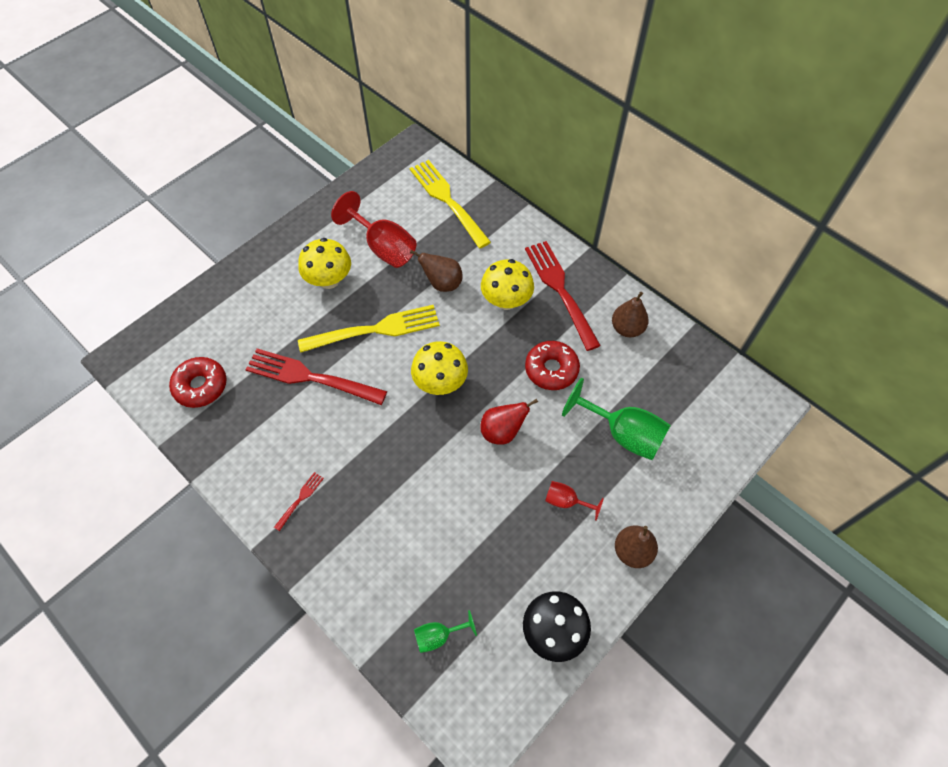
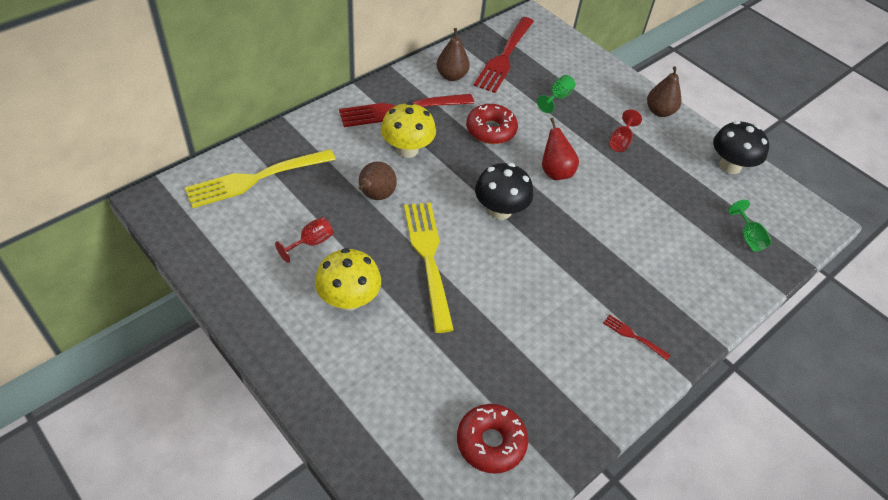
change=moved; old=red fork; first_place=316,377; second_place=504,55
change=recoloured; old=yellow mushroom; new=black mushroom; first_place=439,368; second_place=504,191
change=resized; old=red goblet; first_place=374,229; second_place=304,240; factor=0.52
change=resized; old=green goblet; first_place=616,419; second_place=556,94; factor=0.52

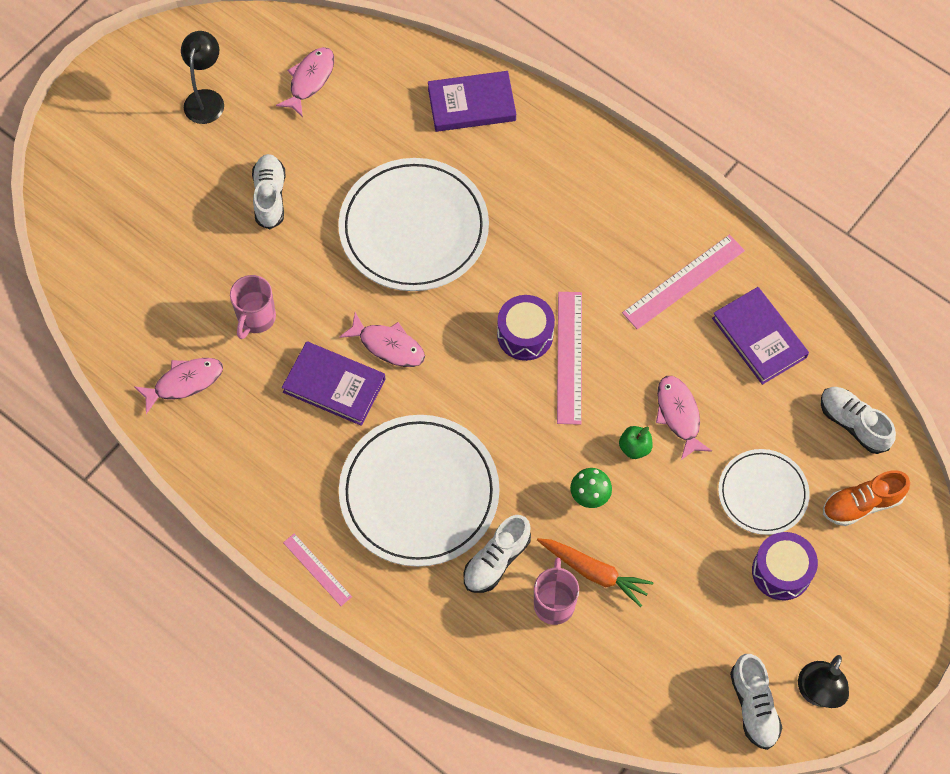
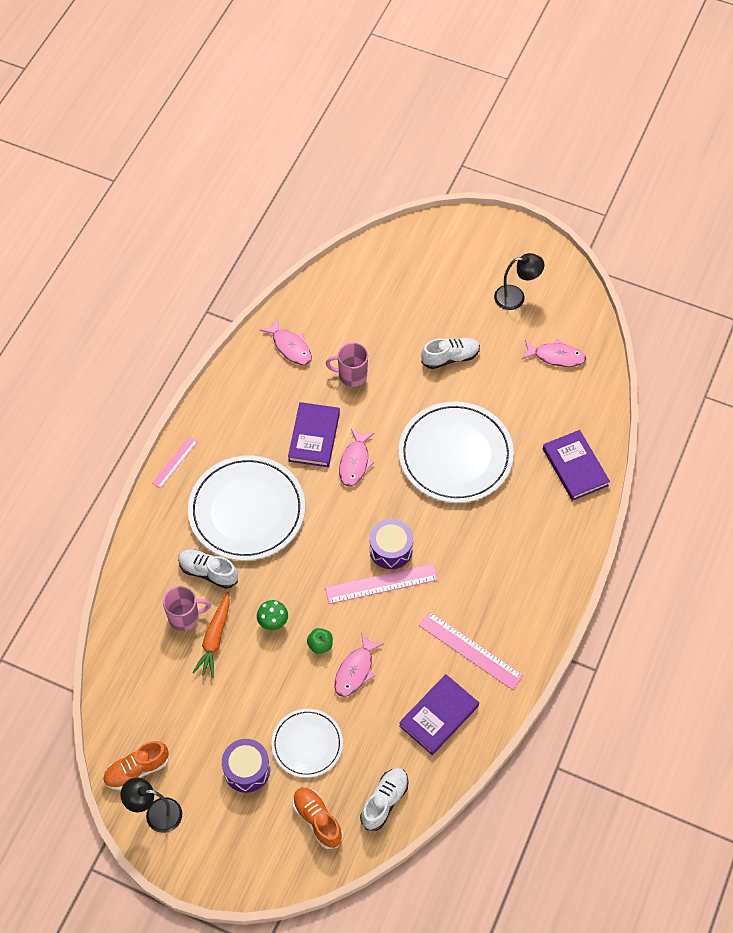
change=recoloured; old=white shoe; new=orange shoe; first_place=756,702; second_place=136,765
change=turned; old=pink fish; first_place=684,418; second_place=359,665; degrees=150

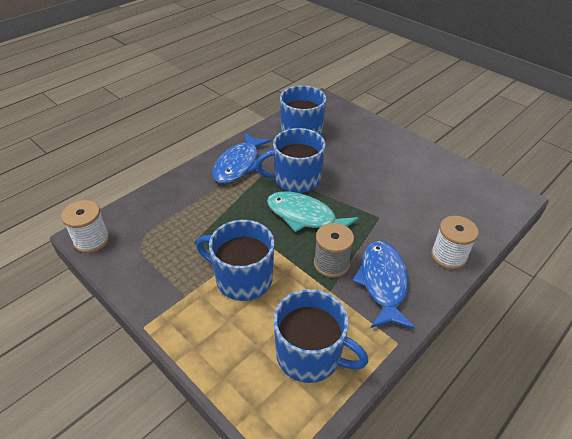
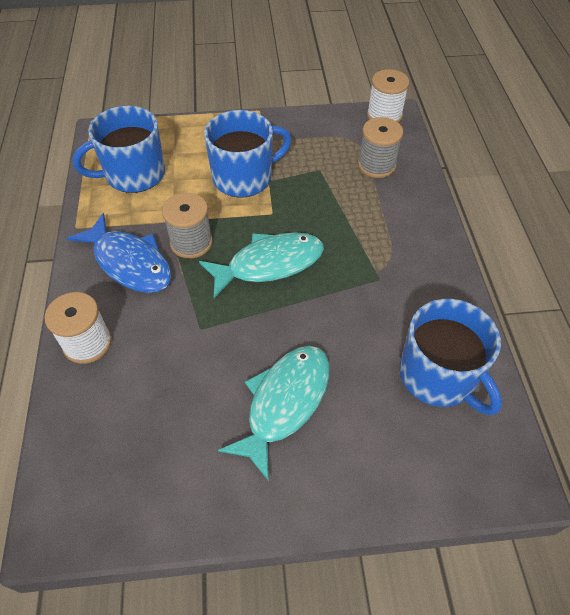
change=removed; old=blue fish; first_place=241,158
change=removed; old=blue mug; first_place=290,160
change=added; new=turquoise fish; second_place=274,413
change=added; new=grey spool; second_place=380,147

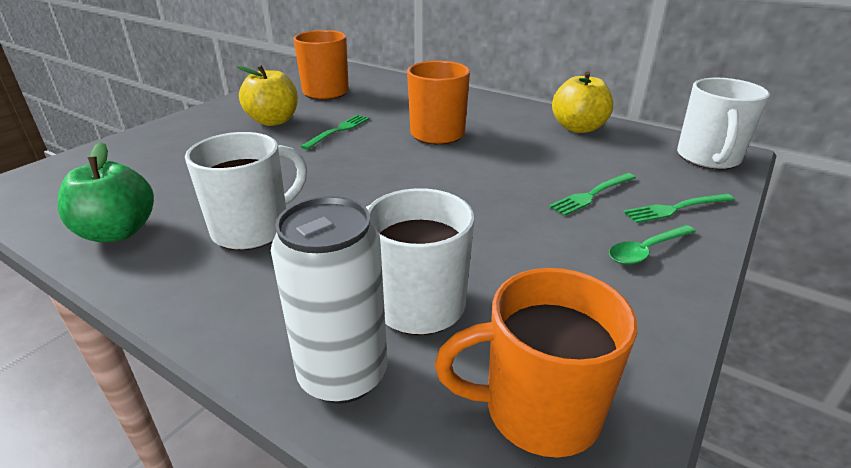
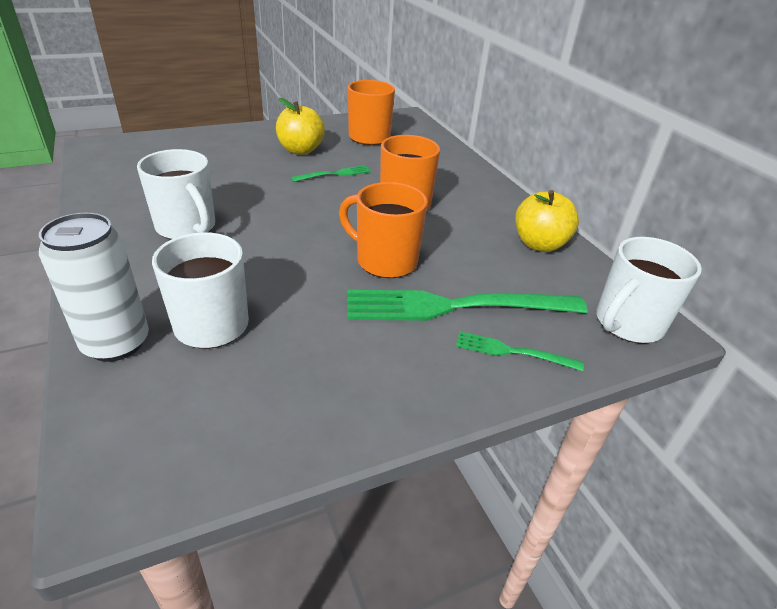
change=removed; old=green apple; first_place=106,192
change=removed; old=green spoon; first_place=652,245
change=moved; old=orange mug; first_place=536,363; second_place=383,230
change=turned; old=white mug; first_place=246,191; second_place=176,194; degrees=60
change=resized; old=green fork; first_place=592,194; second_place=467,305; factor=2.11

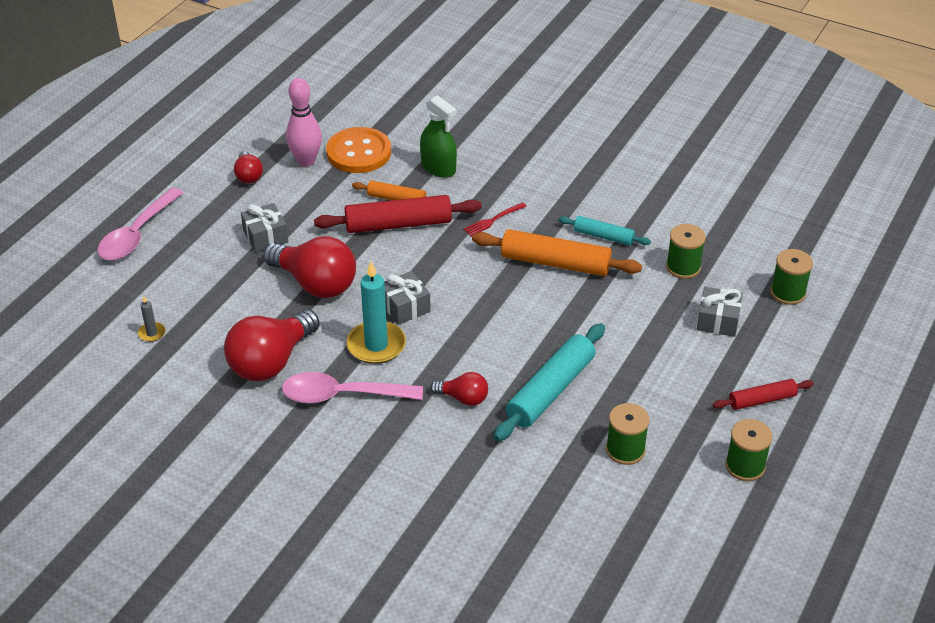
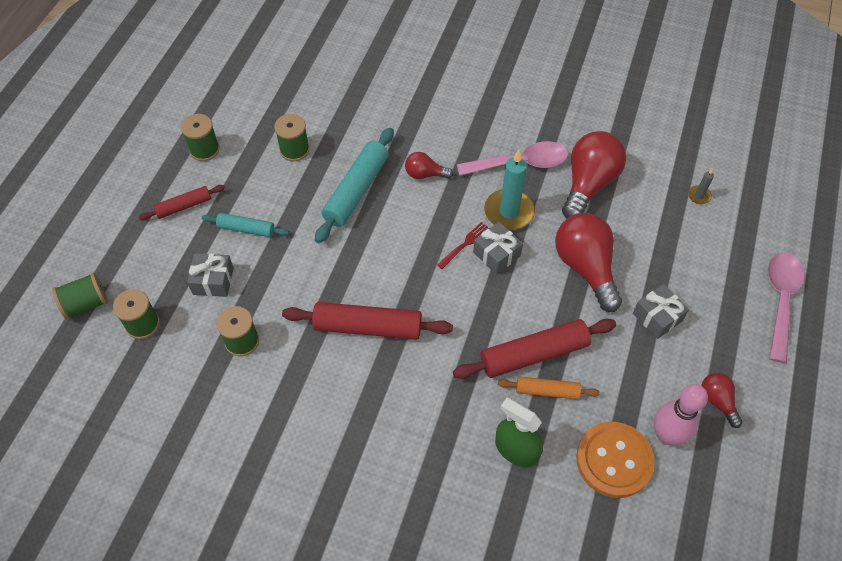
change=added; new=green spool; second_place=80,296
change=moved; old=red fork; first_place=495,219; second_place=463,245
change=moved; old=turquoise rolling pin; first_place=604,231; second_place=245,225
change=recoloured; old=orange rolling pin; new=red rolling pin; first_place=557,252; second_place=367,321
change=turned; old=red light bulb; first_place=309,267; second_place=588,262; degrees=45

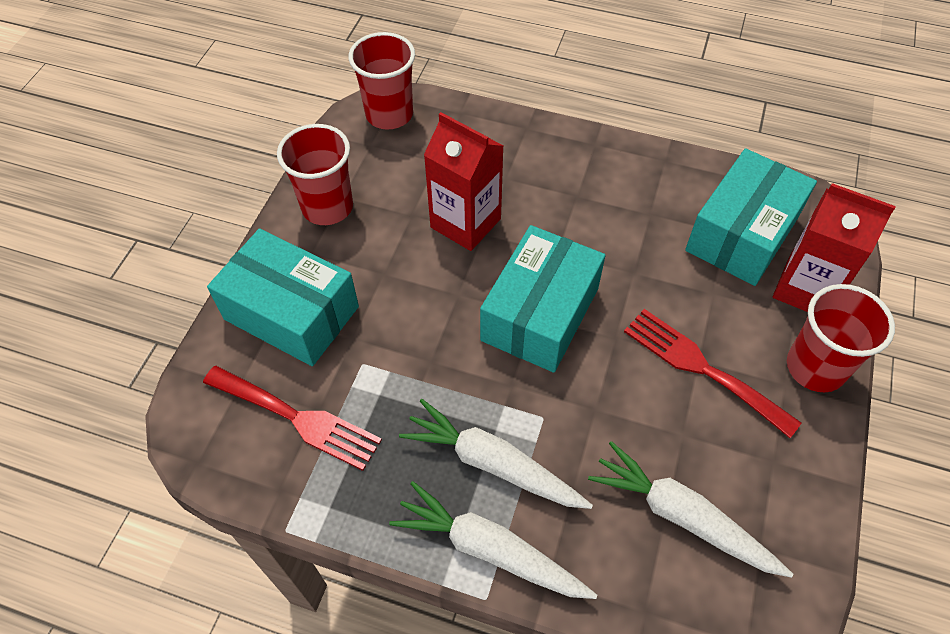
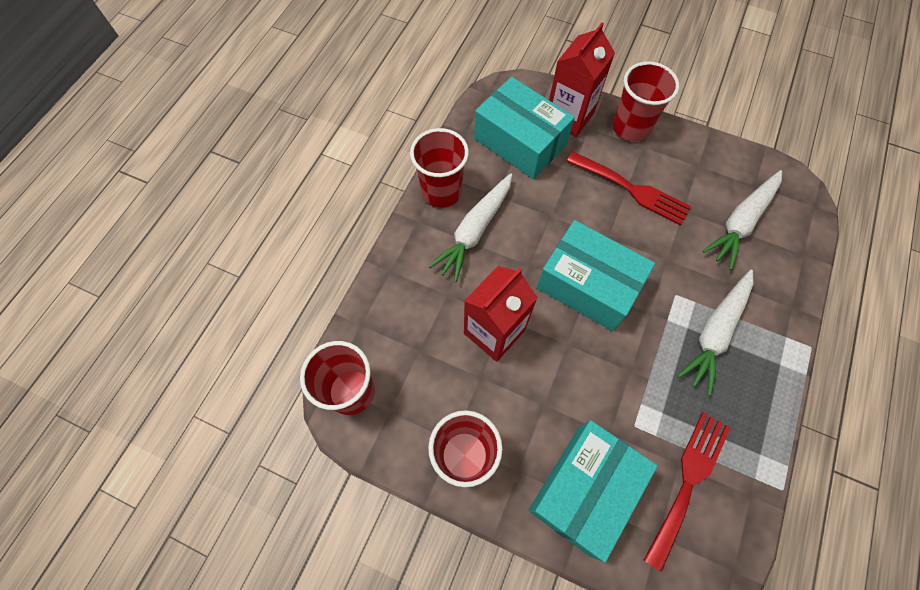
change=added; new=red cup; second_place=439,168
change=moved; old=white carrot; first_place=493,540; second_place=470,227
change=turned; old=red fork; first_place=712,373; second_place=629,188; degrees=-105

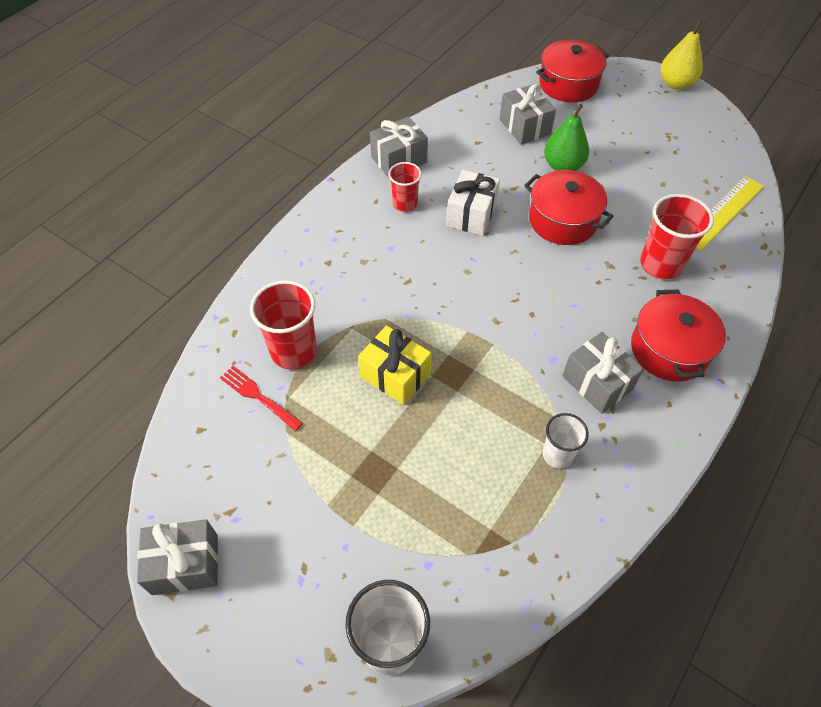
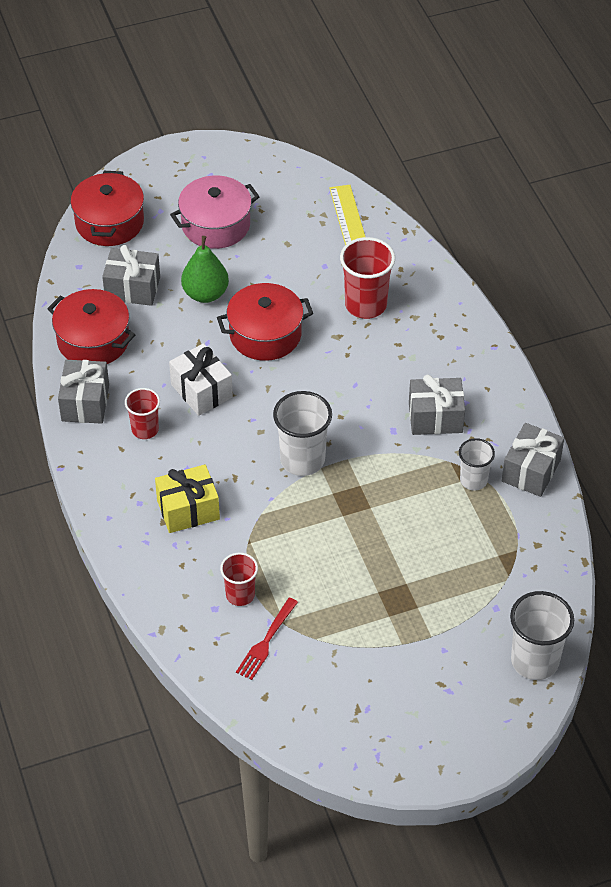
change=removed; old=yellow pear; first_place=682,55
change=added; new=pink pot; second_place=215,212
change=added; new=white cup; second_place=302,433
change=moved; old=grey gift; first_place=177,557; second_place=533,460
change=moved; old=yellow gift; first_place=395,365; second_place=187,498
change=moved; old=red pot; first_place=678,336; second_place=91,326
change=turned; old=red fork; first_place=261,398; second_place=267,639; degrees=-45
change=resized; old=red cup; first_place=283,325; second_place=239,579; factor=0.61

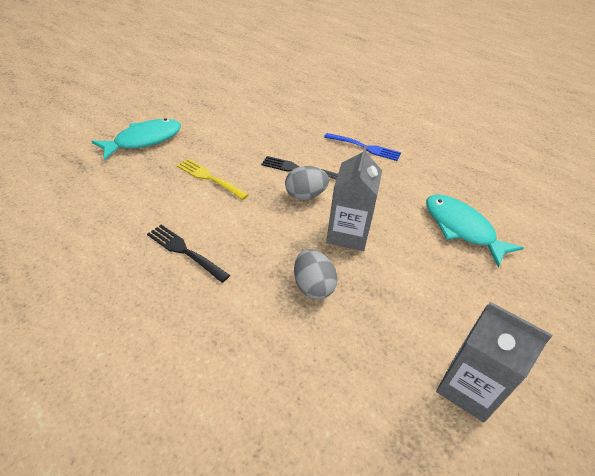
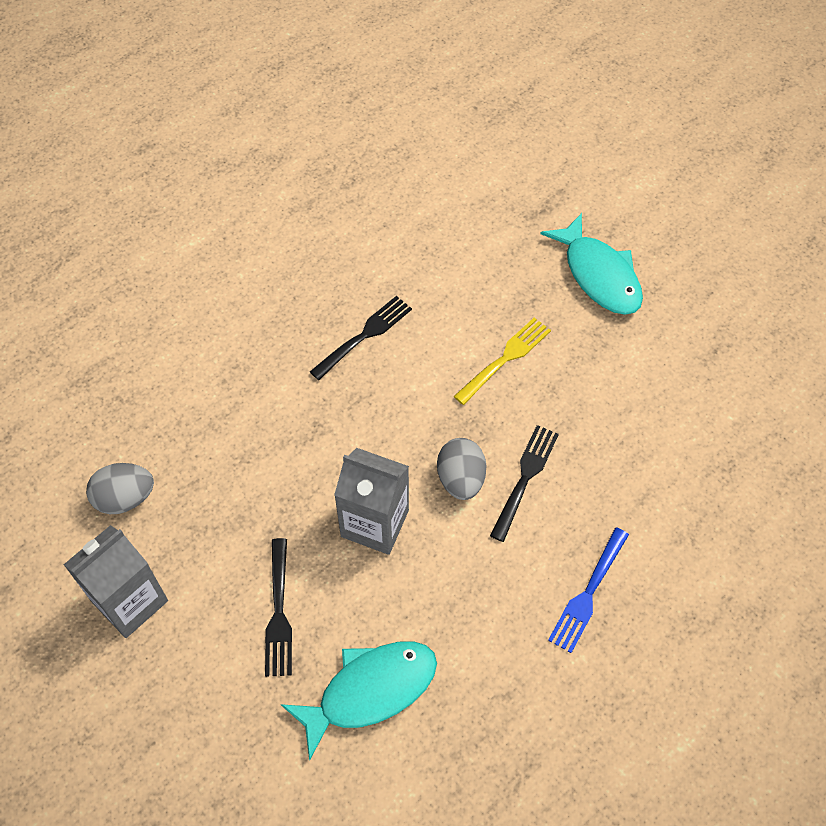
change=added; new=black fork; second_place=278,607
change=moved; old=grey egg; first_place=315,274; second_place=120,488

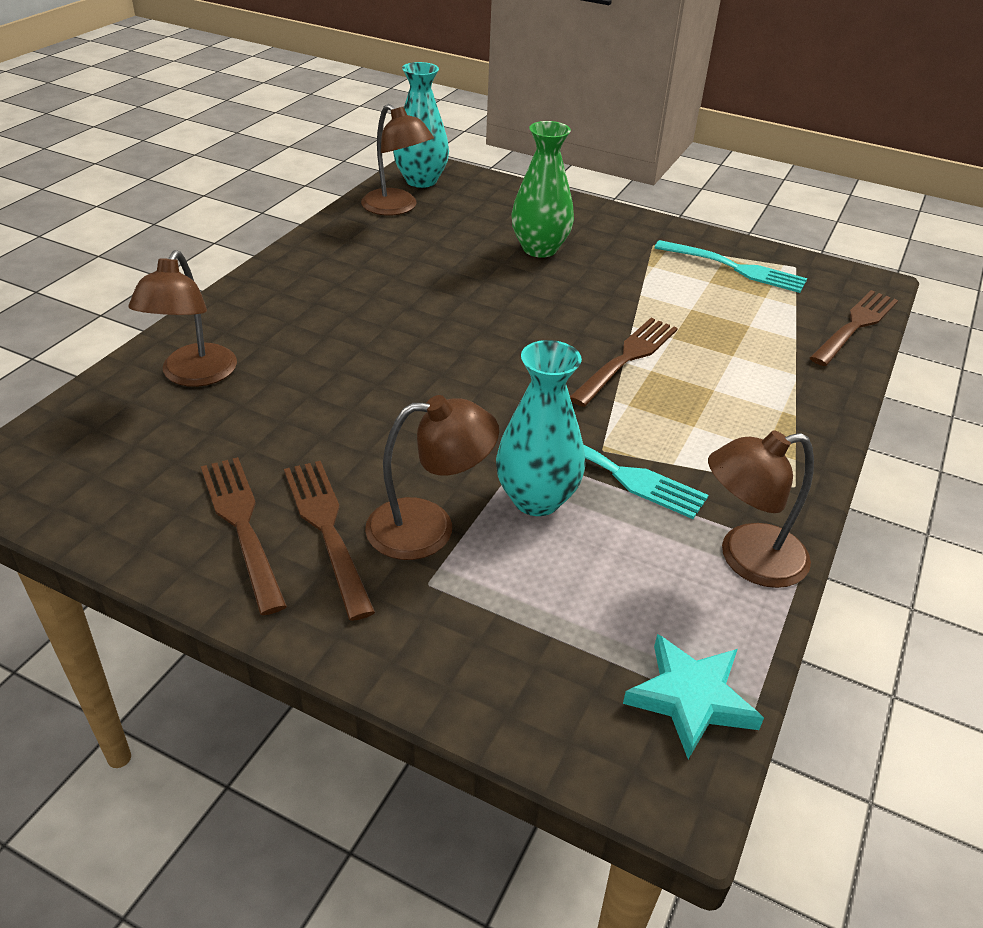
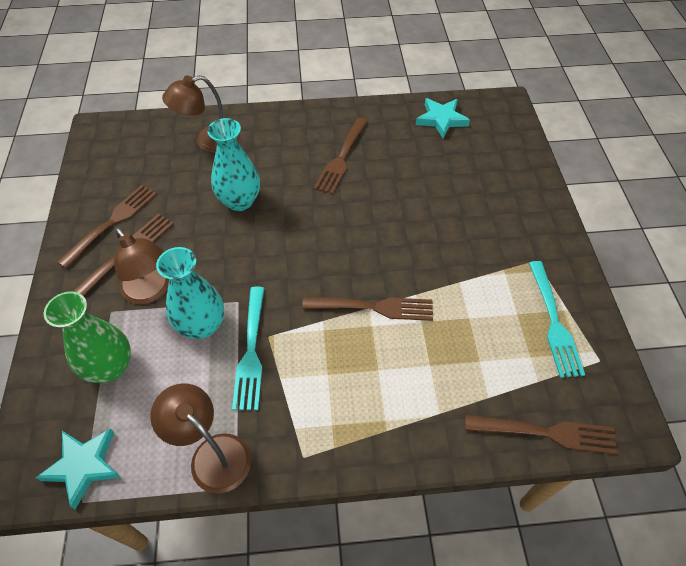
change=added; new=brown fork; second_place=341,156
change=moved; old=turquoise vase; first_place=421,125; second_place=233,164
change=moved; old=green vase; first_place=543,189; second_place=87,337
change=replaced; old=brown lamp; new=turquoise star; first_place=397,159; second_place=443,118

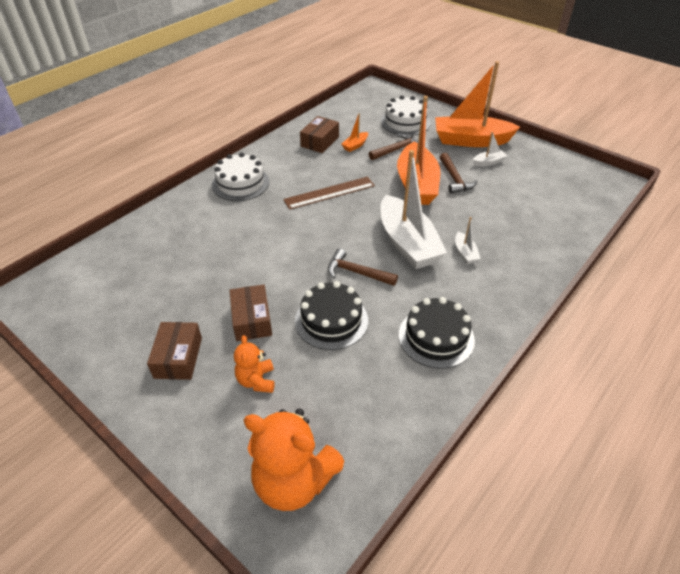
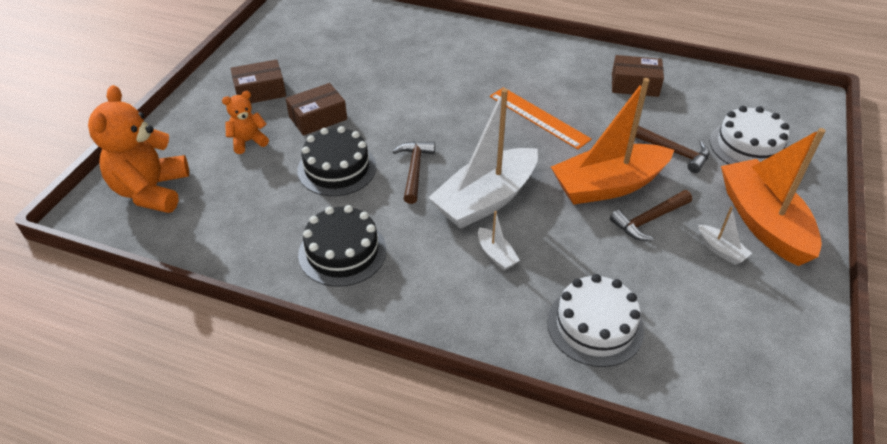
change=removed; old=orange boat; first_place=355,132
change=moved; old=white cake; first_place=240,176; second_place=595,320
change=recoloured; old=brown ruler; new=orange ruler; first_place=329,193; second_place=541,118
change=turned; old=white boat; first_place=467,240; second_place=499,240; degrees=-90

